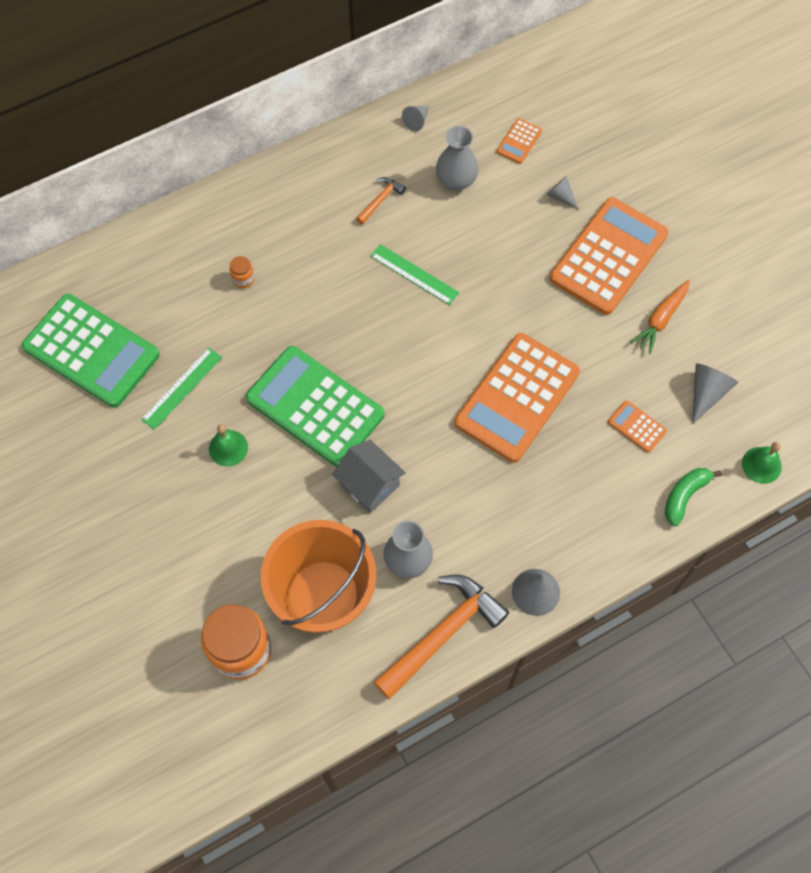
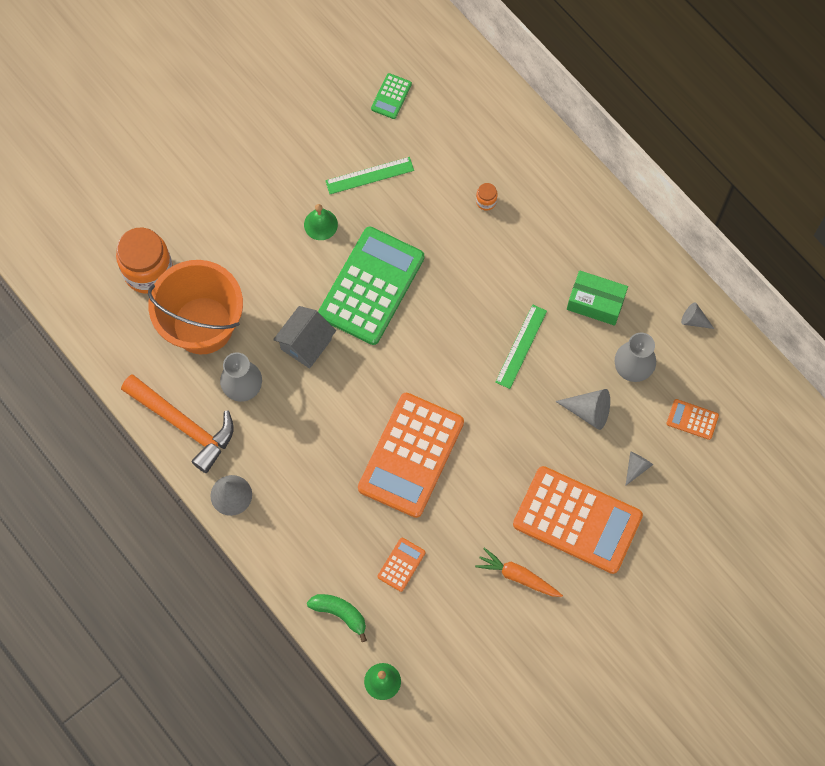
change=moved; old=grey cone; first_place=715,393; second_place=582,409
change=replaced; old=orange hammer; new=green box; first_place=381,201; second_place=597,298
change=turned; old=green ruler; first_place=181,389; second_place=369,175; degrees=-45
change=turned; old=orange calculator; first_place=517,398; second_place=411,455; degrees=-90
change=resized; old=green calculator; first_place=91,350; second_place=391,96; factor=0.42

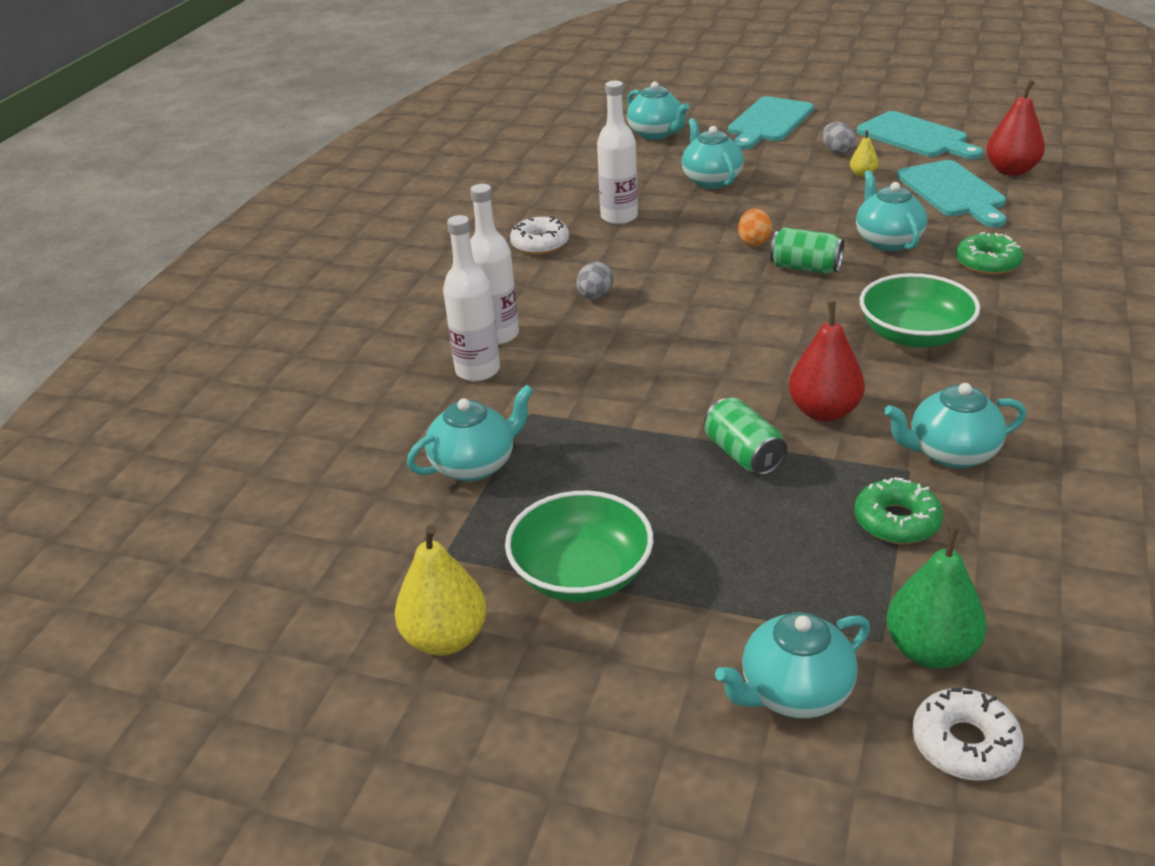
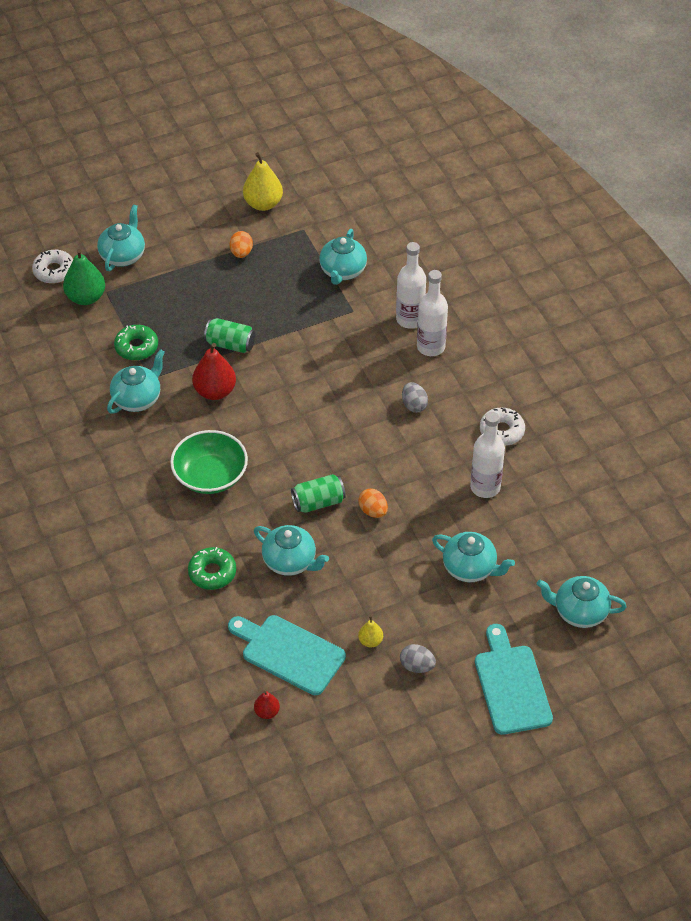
change=removed; old=turquoise cutting board; first_place=920,135
change=replaced; old=green bowl; new=orange egg; first_place=579,546; second_place=241,244
change=resized; old=red pear; first_place=1015,128; second_place=267,705; factor=0.52

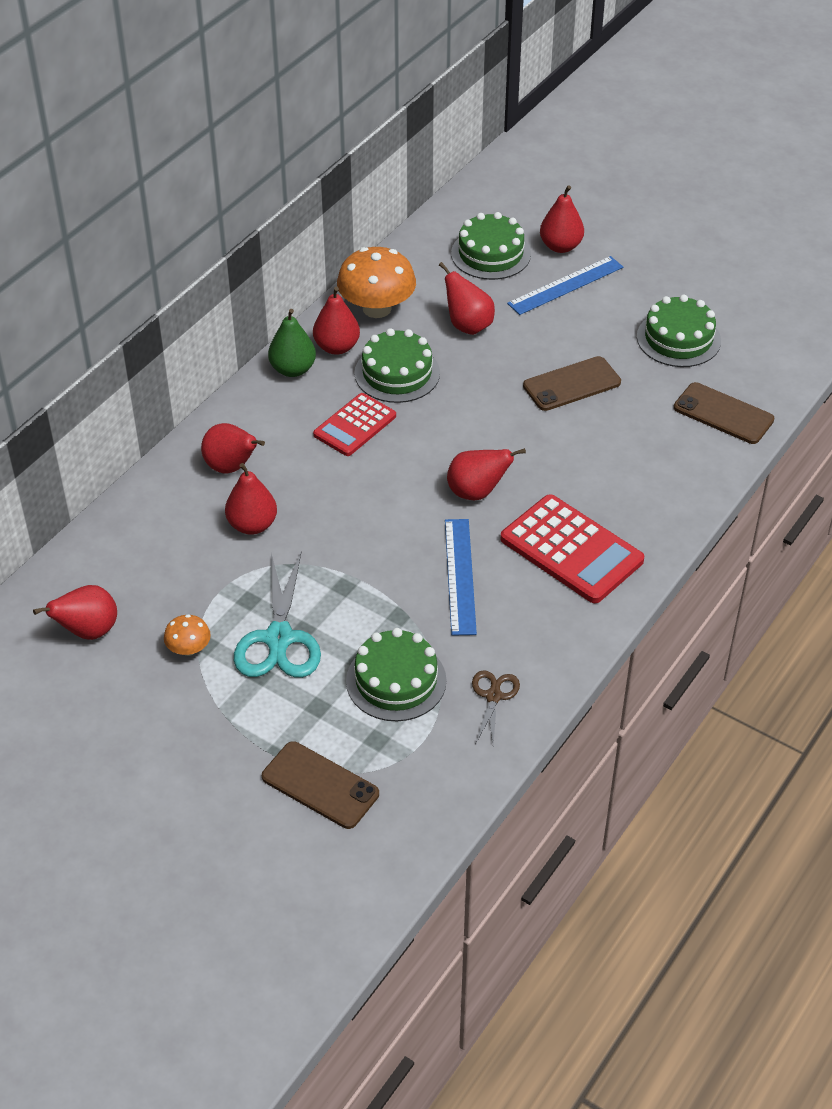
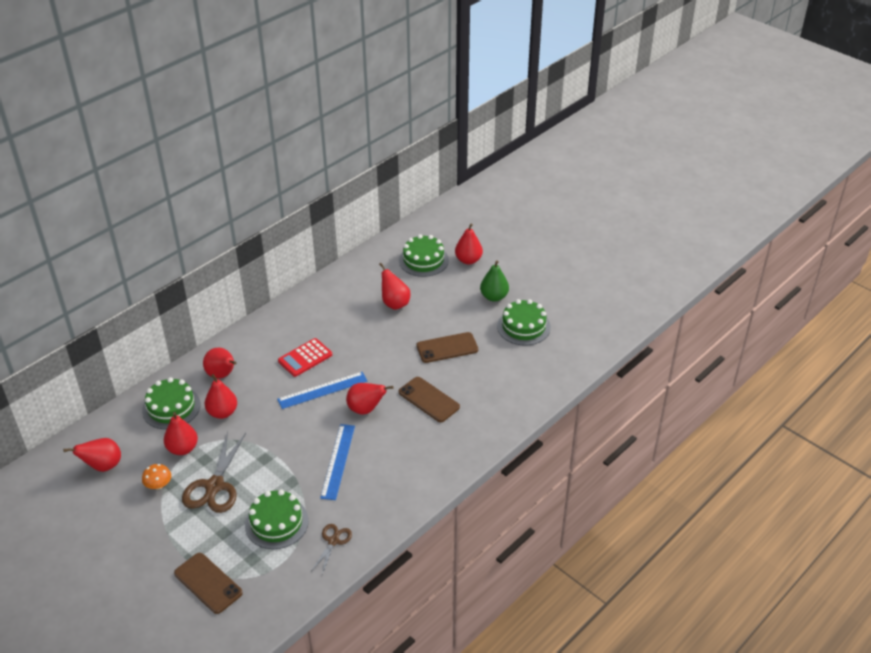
change=removed; old=orange mushroom; first_place=376,282
change=removed; old=red calculator; first_place=572,548
change=moved; old=green pear; first_place=292,343; second_place=494,280
change=moved; old=red pear; first_place=336,321; second_place=181,433
change=moved; old=green cake; first_place=397,365; second_place=171,403
change=moved; old=blue ruler; first_place=565,285; second_place=322,390
change=moved; old=brown phone; first_place=724,413; second_place=429,399
change=recoloured; old=turquoise scissors; new=brown scissors; first_place=277,614; second_place=214,472

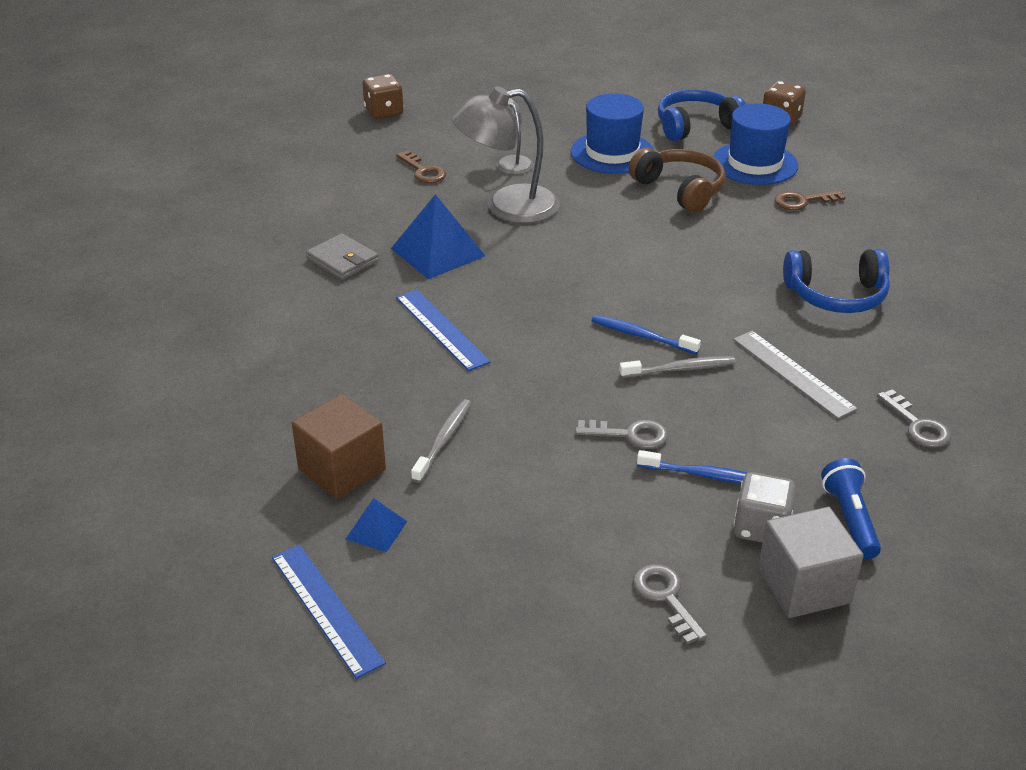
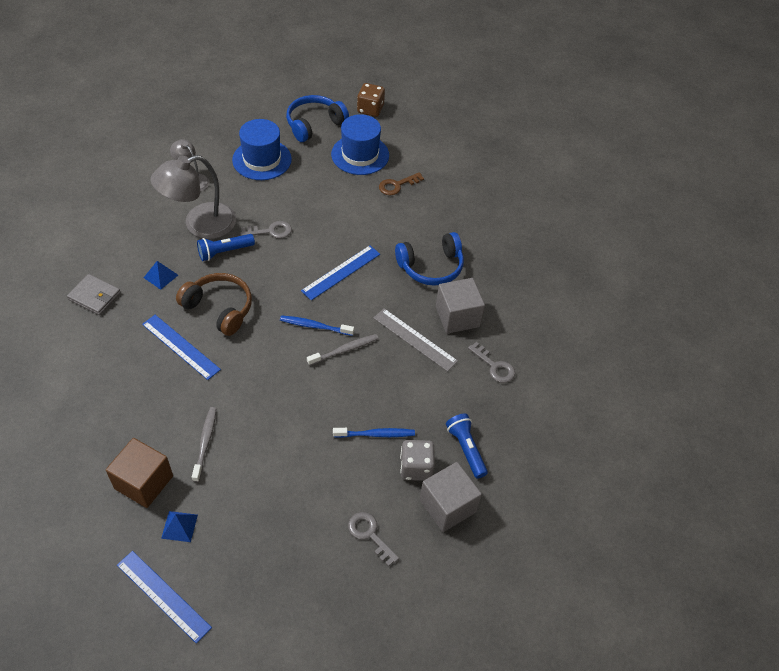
change=removed; old=brown dice; first_place=383,96
change=removed; old=brown key; first_place=421,166
change=added; new=blue flashlight; second_place=226,247
change=added; new=blue ruler; second_place=340,272
change=added; new=grey cube; second_place=460,306
change=moved; old=grey key; first_place=621,434; second_place=266,230
change=moved; old=brown headphones; first_place=677,180; second_place=214,304
change=resized; old=blue pyramid; first_place=438,236; second_place=161,275; factor=0.51

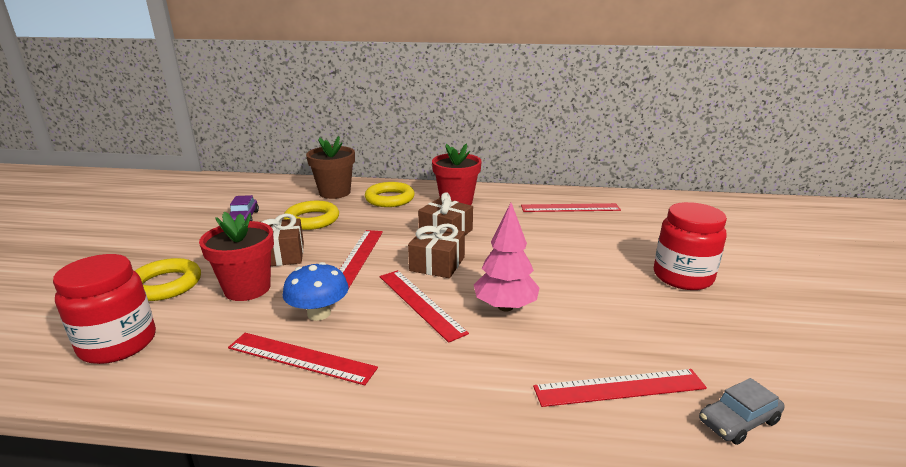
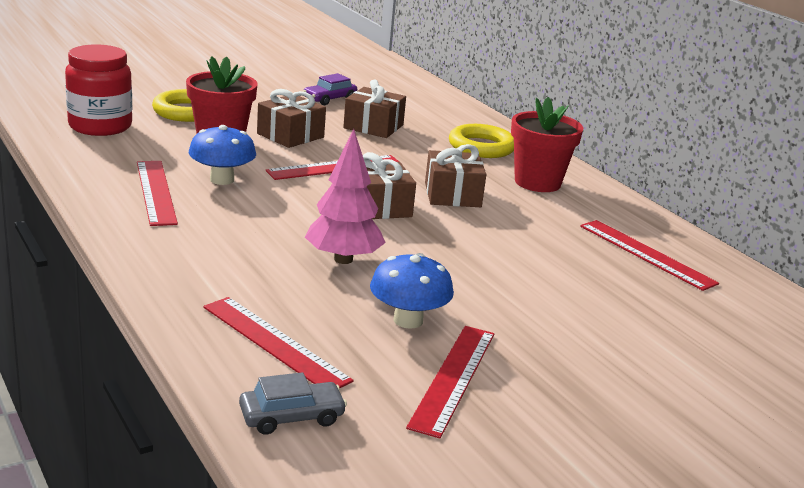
change=removed; old=brown flower pot; first_place=330,167
change=removed; old=red jar; first_place=690,246
change=added; new=blue mushroom; second_place=412,291
change=moved; old=red ruler; first_place=424,306; second_place=450,382
change=replaced; old=yellow ring; new=brown gift; first_place=311,215; second_place=374,109
change=turned; old=grey car; first_place=742,411; second_place=293,403; degrees=135

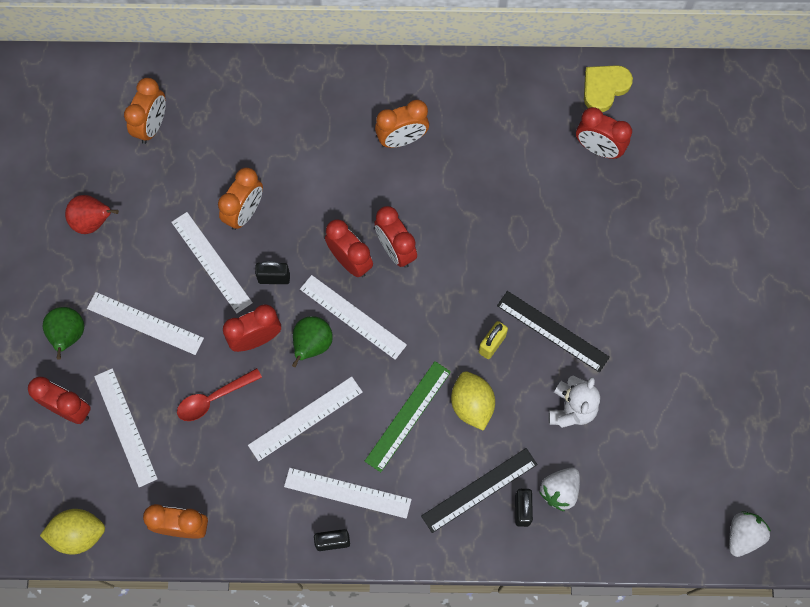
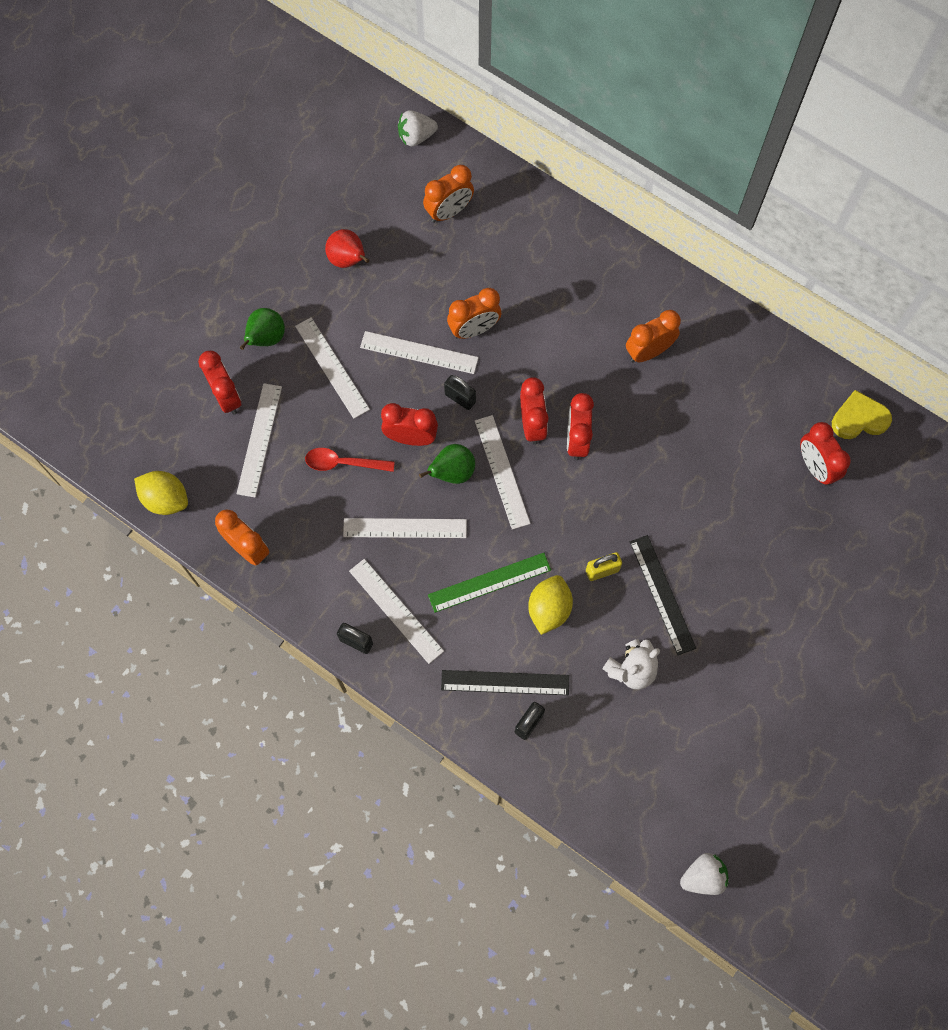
change=moved; old=white strawberry; first_place=559,489; second_place=418,128
change=turned; old=white ruler; first_place=212,262; second_place=419,352; degrees=-75
change=turned; old=orange clock; first_place=402,124; second_place=653,336; degrees=135

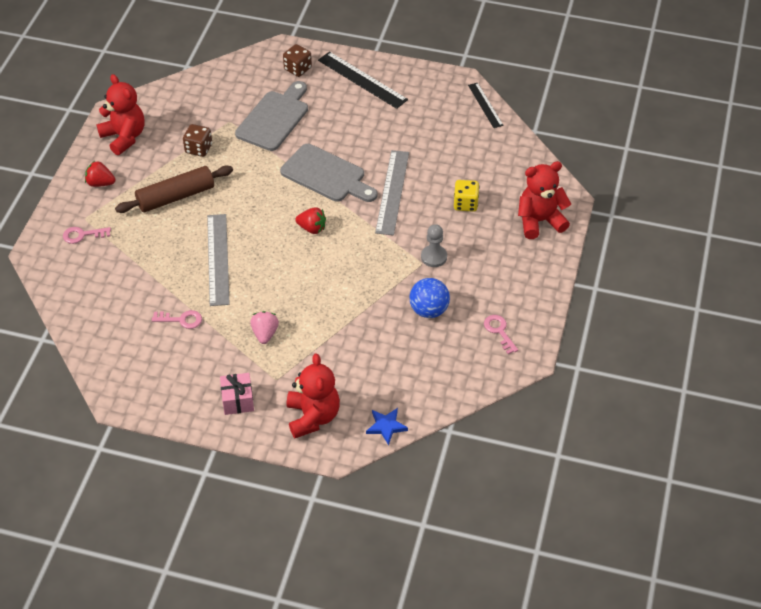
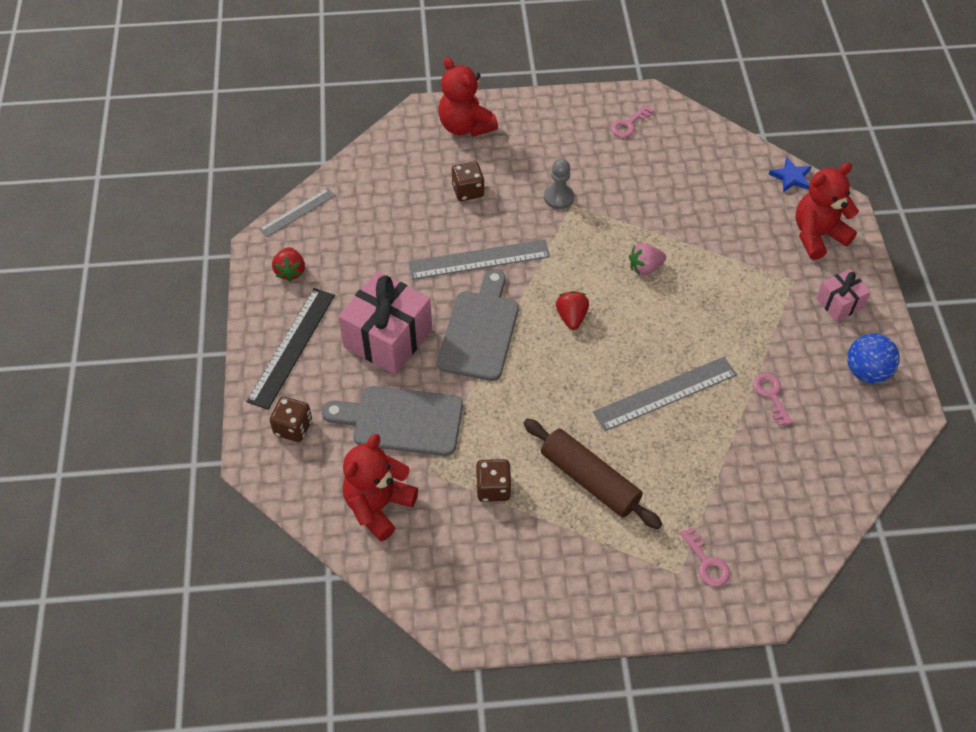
change=added; new=pink gift; second_place=385,323
change=moved; old=red strawberry; first_place=100,174; second_place=288,264
change=moved; old=red teddy bear; first_place=120,114; second_place=380,487
change=moved; old=pink strawberry; first_place=264,327; second_place=647,259
change=moved; old=blue ball; first_place=429,298; second_place=873,358
change=recoloured; old=yellow dice; new=brown dice; first_place=466,196; second_place=468,181
change=recoloured; old=black ruler; new=grey ruler; first_place=486,105; second_place=297,212

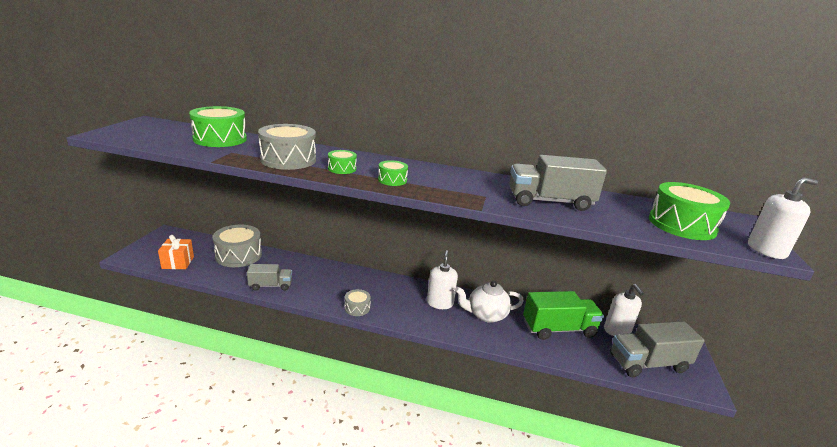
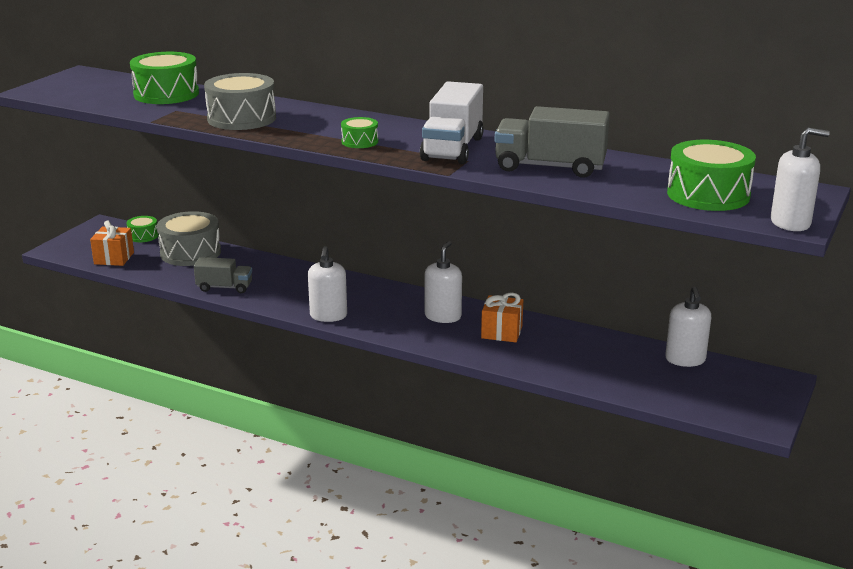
change=removed; old=green truck; first_place=563,315
change=removed; old=grey truck; first_place=657,349
change=added; new=white truck; second_place=452,122
change=moved; old=green drum; first_place=342,162; second_place=142,229
change=replaced; old=grey drum; new=white soap dispenser; first_place=358,302; second_place=327,284
change=replaced; old=white teapot; new=orange gift; first_place=489,301; second_place=502,317

